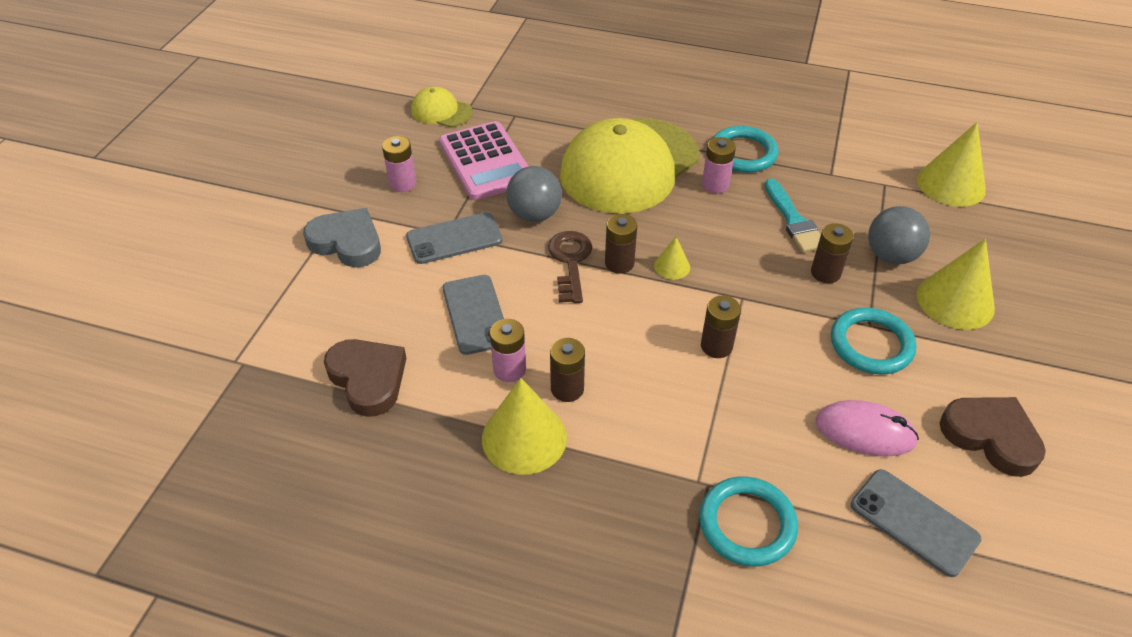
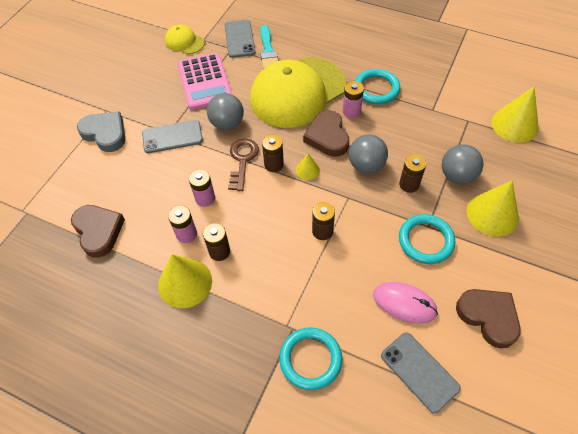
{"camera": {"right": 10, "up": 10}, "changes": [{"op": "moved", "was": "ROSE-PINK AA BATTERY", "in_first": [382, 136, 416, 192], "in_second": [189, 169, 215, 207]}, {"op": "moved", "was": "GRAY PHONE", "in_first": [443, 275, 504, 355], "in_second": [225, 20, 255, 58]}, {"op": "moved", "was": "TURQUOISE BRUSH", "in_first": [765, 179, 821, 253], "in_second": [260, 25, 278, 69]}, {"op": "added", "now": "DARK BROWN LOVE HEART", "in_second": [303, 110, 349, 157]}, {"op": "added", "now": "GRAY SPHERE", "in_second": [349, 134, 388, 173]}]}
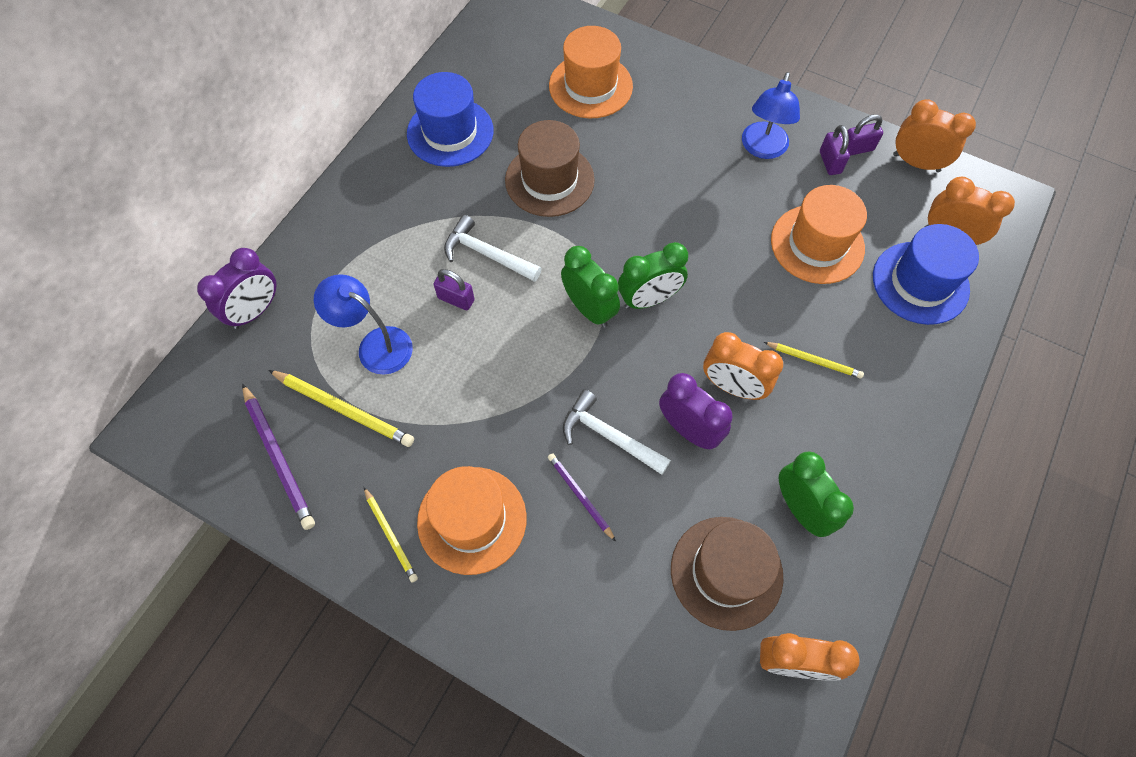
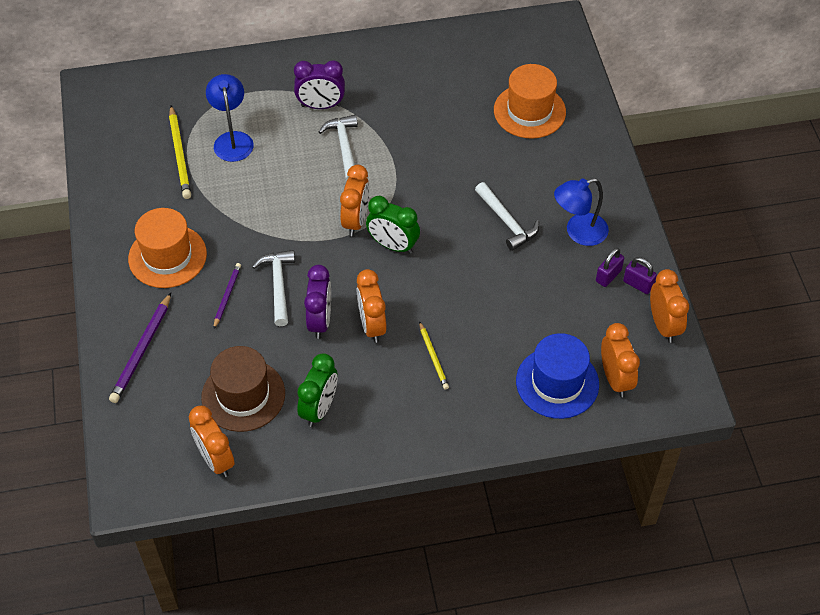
{"camera": {"right": 50, "up": -10}, "changes": [{"op": "moved", "was": "VIOLET WOODEN PENCIL", "in_first": [242, 383, 315, 530], "in_second": [109, 293, 171, 403]}, {"op": "moved", "was": "VIOLET CLOCK", "in_first": [197, 248, 277, 329], "in_second": [294, 60, 345, 109]}, {"op": "recoloured", "was": "LEAF-GREEN CLOCK", "now": "ORANGE-COLOURED CLOCK", "in_first": [561, 246, 620, 327], "in_second": [340, 165, 370, 236]}, {"op": "added", "now": "WHITE HAMMER", "in_second": [475, 182, 539, 251]}, {"op": "removed", "was": "BRIGHT YELLOW WOODEN PENCIL", "in_first": [364, 487, 418, 582]}, {"op": "removed", "was": "ROYAL BLUE HAT", "in_first": [407, 72, 494, 167]}, {"op": "removed", "was": "VIOLET LOCK", "in_first": [433, 269, 474, 310]}, {"op": "removed", "was": "DARK BROWN HAT", "in_first": [505, 120, 595, 217]}, {"op": "removed", "was": "ORANGE-COLOURED HAT", "in_first": [771, 185, 867, 284]}]}
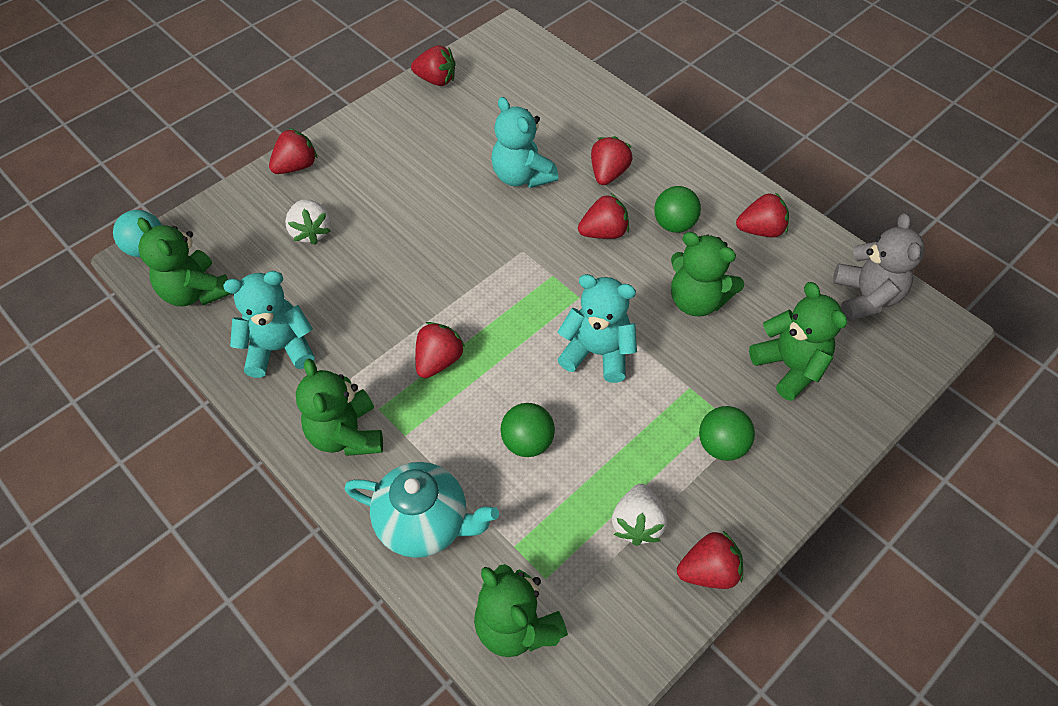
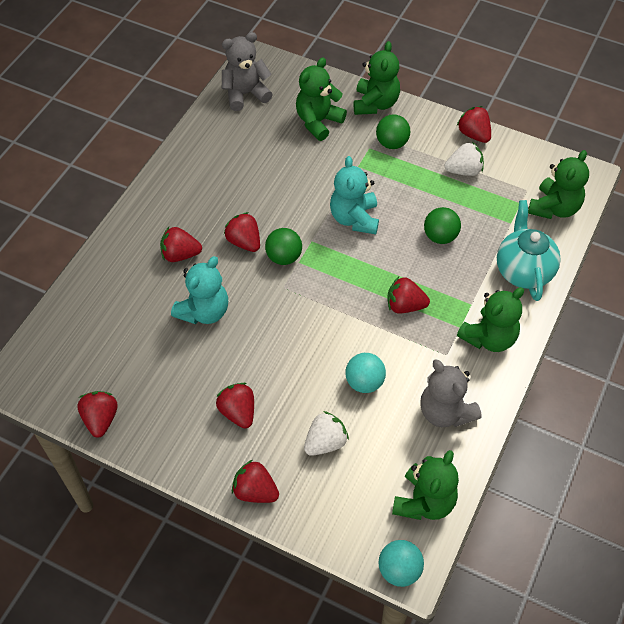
{"camera": {"right": -110, "up": 0}, "changes": [{"op": "moved", "was": "SCARLET TOY STRAWBERRY", "in_first": [736, 192, 789, 237], "in_second": [216, 383, 254, 429]}, {"op": "moved", "was": "LEAF-GREEN SPHERE", "in_first": [654, 186, 701, 233], "in_second": [265, 228, 302, 265]}, {"op": "added", "now": "TURQUOISE SPHERE", "in_second": [346, 353, 386, 393]}, {"op": "moved", "was": "LEAF-GREEN STUFFED BEAR", "in_first": [671, 232, 744, 317], "in_second": [354, 41, 400, 115]}, {"op": "recoloured", "was": "TURQUOISE STUFFED BEAR", "now": "GRAY STUFFED BEAR", "in_first": [223, 271, 315, 378], "in_second": [420, 359, 482, 427]}]}
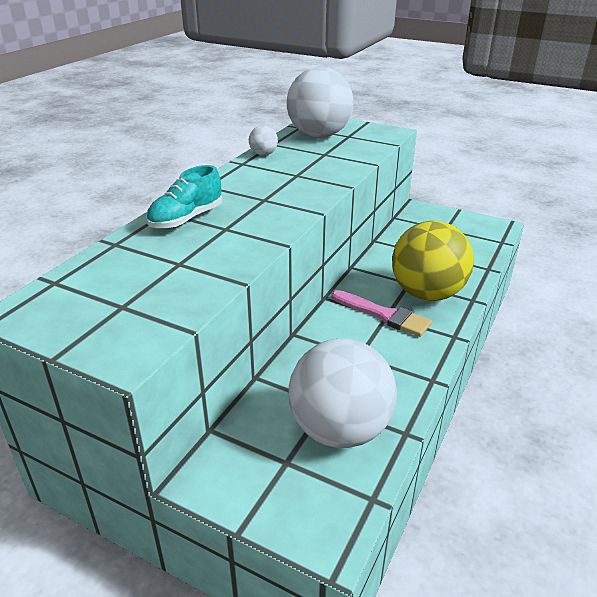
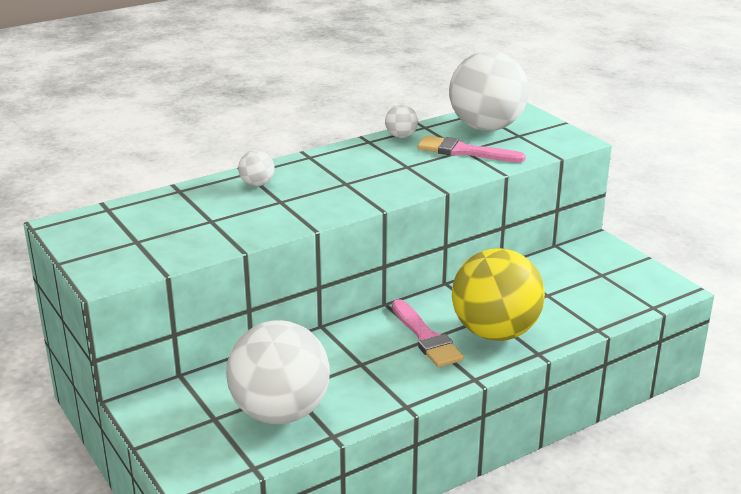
{"camera": {"right": 30, "up": -5}, "changes": [{"op": "replaced", "was": "TURQUOISE SNEAKER", "now": "WHITE SPHERE", "in_first": [146, 165, 222, 229], "in_second": [238, 150, 275, 186]}, {"op": "added", "now": "ROSE-PINK BRUSH", "in_second": [417, 135, 526, 163]}]}
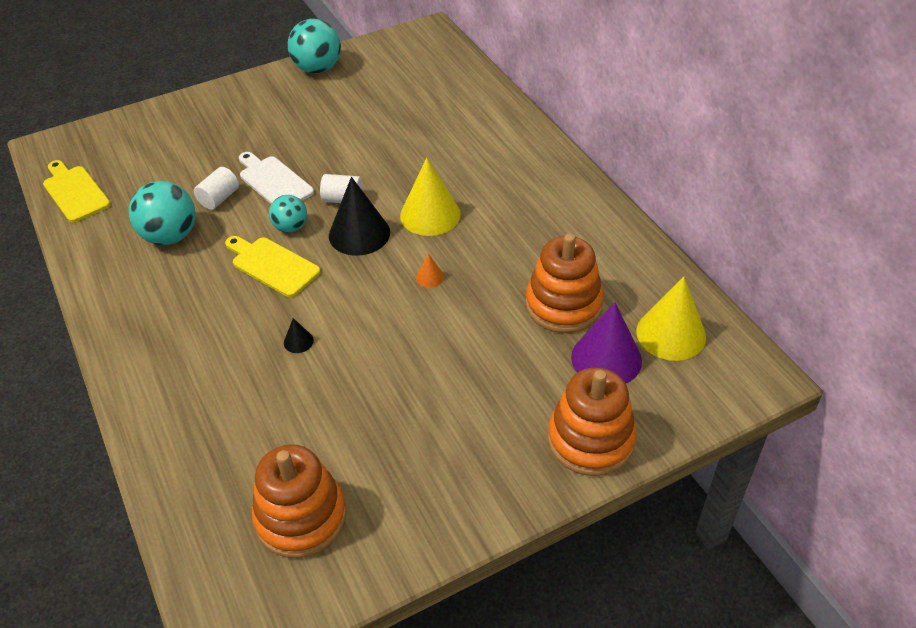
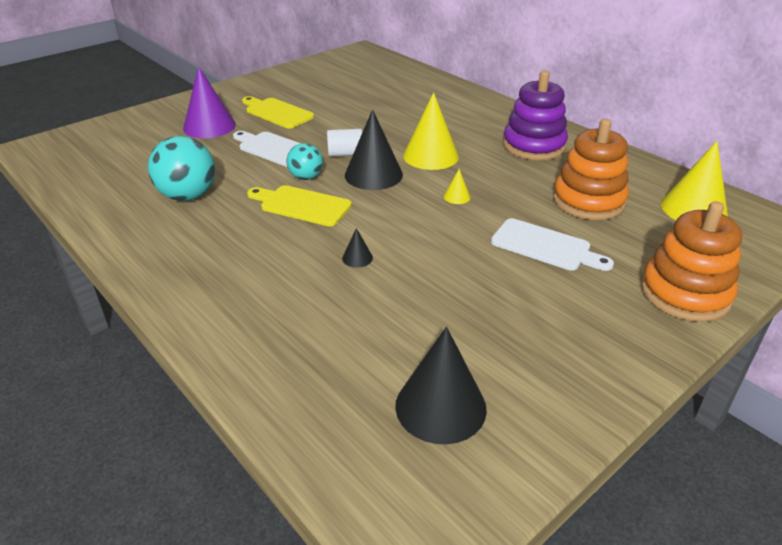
{"camera": {"right": -15, "up": -10}, "changes": [{"op": "moved", "was": "VIOLET CONE SHAPE", "in_first": [571, 302, 642, 383], "in_second": [183, 66, 236, 138]}, {"op": "moved", "was": "BRIGHT YELLOW CUTTING BOARD", "in_first": [43, 160, 110, 223], "in_second": [242, 96, 314, 129]}, {"op": "replaced", "was": "ORANGE-COLOURED STACKING TOY", "now": "JET-BLACK CONE SHAPE", "in_first": [252, 444, 347, 558], "in_second": [395, 327, 487, 444]}, {"op": "recoloured", "was": "ORANGE-COLOURED CONE SHAPE", "now": "BRIGHT YELLOW CONE SHAPE", "in_first": [416, 253, 444, 288], "in_second": [444, 169, 471, 204]}, {"op": "added", "now": "WHITE CUTTING BOARD", "in_second": [491, 218, 614, 271]}, {"op": "added", "now": "VIOLET STACKING TOY", "in_second": [503, 71, 568, 160]}, {"op": "removed", "was": "WHITE CYLINDER", "in_first": [194, 167, 239, 210]}, {"op": "removed", "was": "TURQUOISE SPHERE", "in_first": [288, 19, 341, 73]}]}
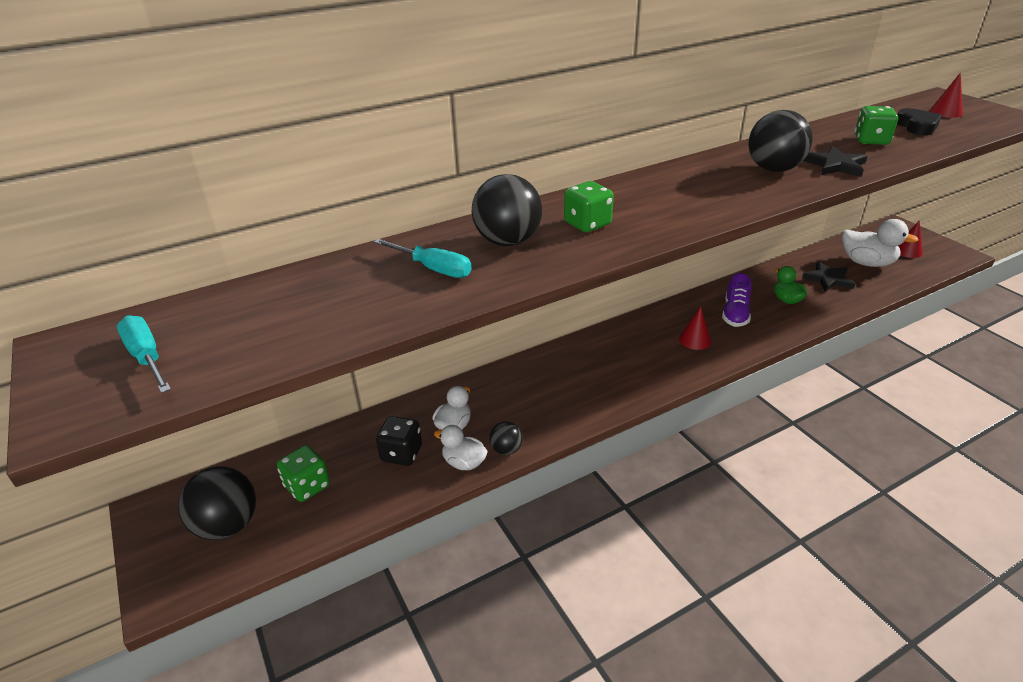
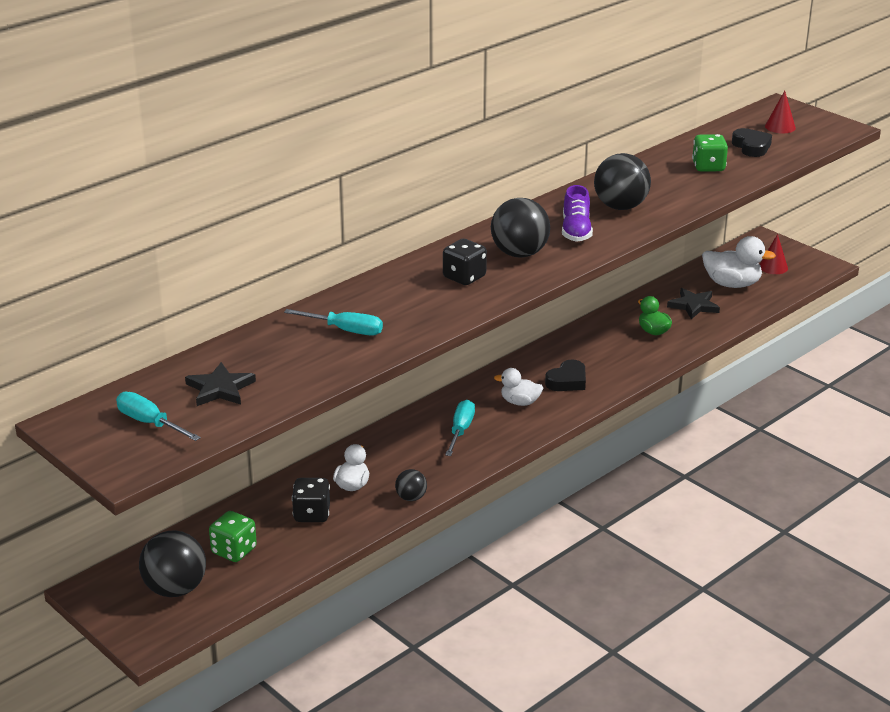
{"camera": {"right": -15, "up": -5}, "changes": [{"op": "moved", "was": "JET-BLACK STAR SHAPE", "in_first": [803, 146, 867, 177], "in_second": [185, 362, 256, 406]}, {"op": "recoloured", "was": "LEAF-GREEN GAME DIE", "now": "JET-BLACK GAME DIE", "in_first": [564, 181, 614, 232], "in_second": [443, 239, 487, 285]}, {"op": "added", "now": "TURQUOISE HAND SCREWDRIVER", "in_second": [445, 400, 475, 456]}, {"op": "moved", "was": "JET-BLACK SPHERE", "in_first": [471, 174, 542, 246], "in_second": [491, 198, 550, 258]}, {"op": "moved", "was": "WHITE DUCK", "in_first": [434, 425, 488, 470], "in_second": [494, 368, 543, 406]}, {"op": "replaced", "was": "SCARLET CONE SHAPE", "now": "JET-BLACK LOVE HEART", "in_first": [679, 307, 711, 350], "in_second": [545, 359, 586, 391]}, {"op": "moved", "was": "VIOLET SNEAKER", "in_first": [722, 273, 752, 327], "in_second": [562, 185, 593, 242]}]}
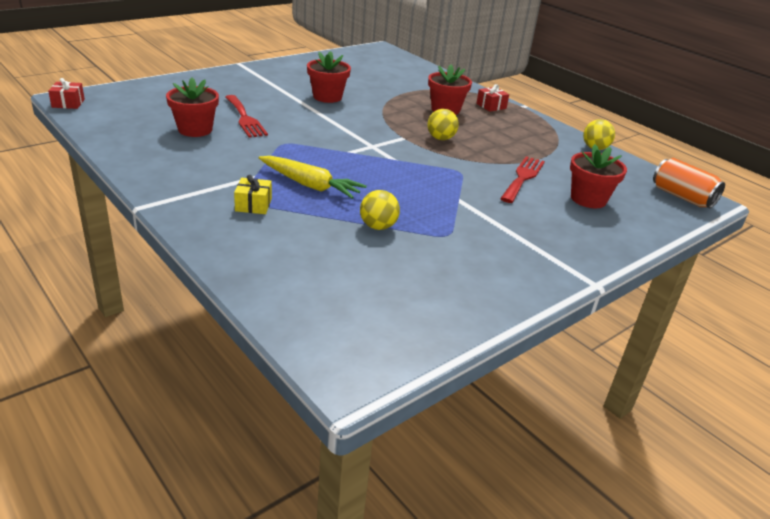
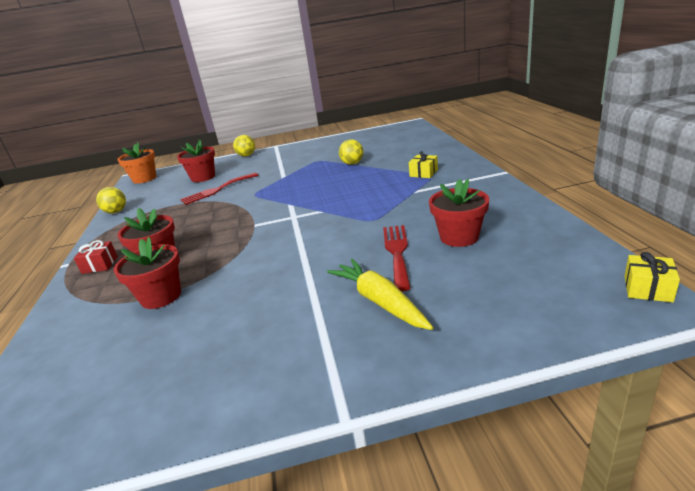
{"camera": {"right": -145, "up": -5}, "changes": [{"op": "moved", "was": "SCARLET POTTED PLANT", "in_first": [307, 51, 351, 103], "in_second": [113, 237, 181, 309]}, {"op": "replaced", "was": "ORANGE-COLOURED TIN", "now": "ORANGE-COLOURED POTTED PLANT", "in_first": [653, 158, 725, 208], "in_second": [117, 142, 156, 184]}, {"op": "moved", "was": "BRIGHT YELLOW SPHERE", "in_first": [428, 109, 459, 140], "in_second": [233, 135, 255, 157]}, {"op": "moved", "was": "BRIGHT YELLOW ROOT VEGETABLE", "in_first": [259, 156, 367, 199], "in_second": [327, 259, 433, 330]}, {"op": "recoloured", "was": "SCARLET PRESENT", "now": "BRIGHT YELLOW PRESENT", "in_first": [48, 78, 85, 109], "in_second": [625, 252, 680, 302]}]}
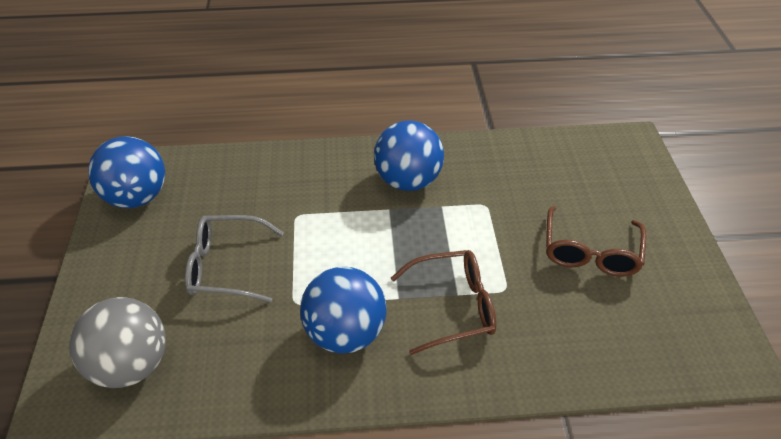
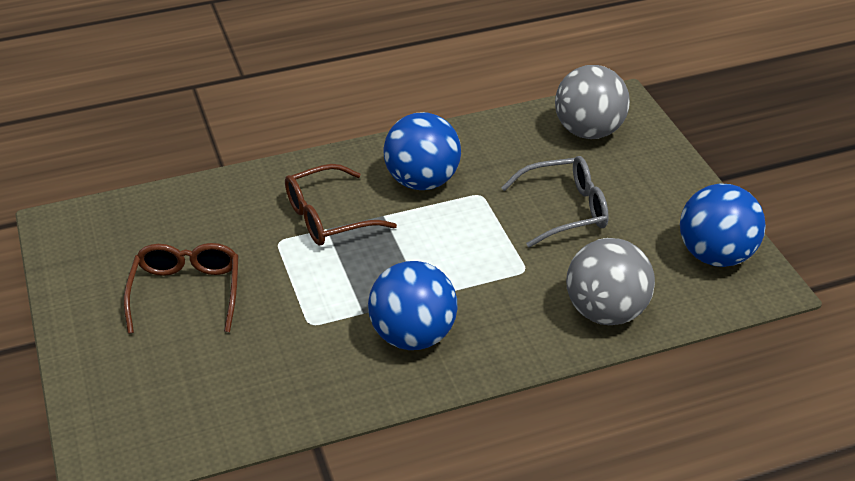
{"camera": {"right": 165, "up": -5}, "changes": [{"op": "added", "now": "GRAY SPHERE", "in_second": [566, 238, 655, 325]}]}
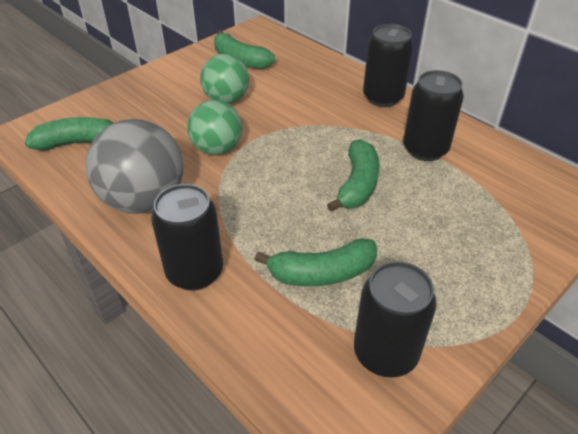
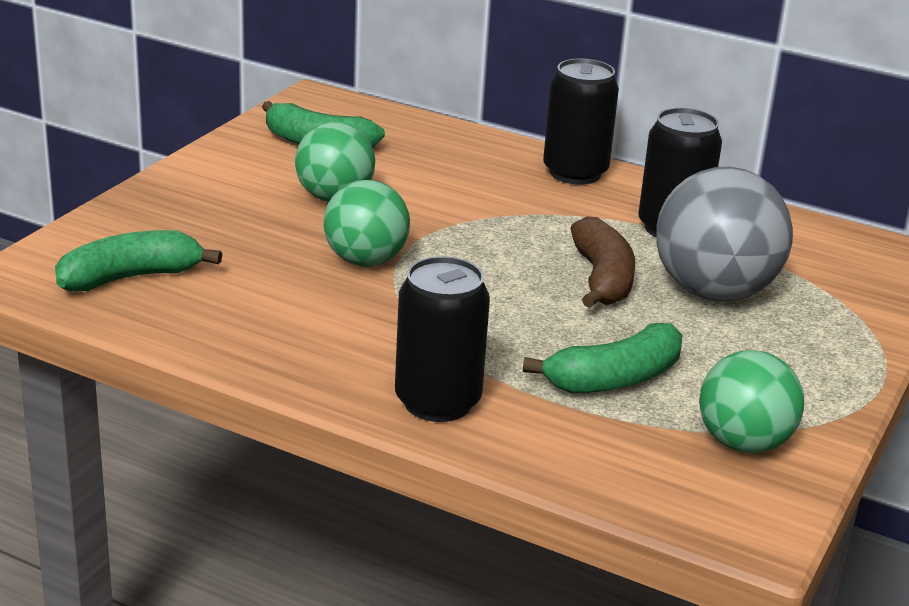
{"camera": {"right": -20, "up": -15}, "changes": [{"op": "recoloured", "was": "LEAF-GREEN BANANA FRUIT", "now": "DARK BROWN BANANA FRUIT", "in_first": [327, 139, 380, 212], "in_second": [570, 217, 635, 308]}, {"op": "moved", "was": "GRAY SPHERE", "in_first": [85, 119, 184, 214], "in_second": [656, 167, 793, 301]}, {"op": "replaced", "was": "JET-BLACK TIN", "now": "LEAF-GREEN SPHERE", "in_first": [354, 261, 437, 377], "in_second": [699, 350, 804, 453]}]}
